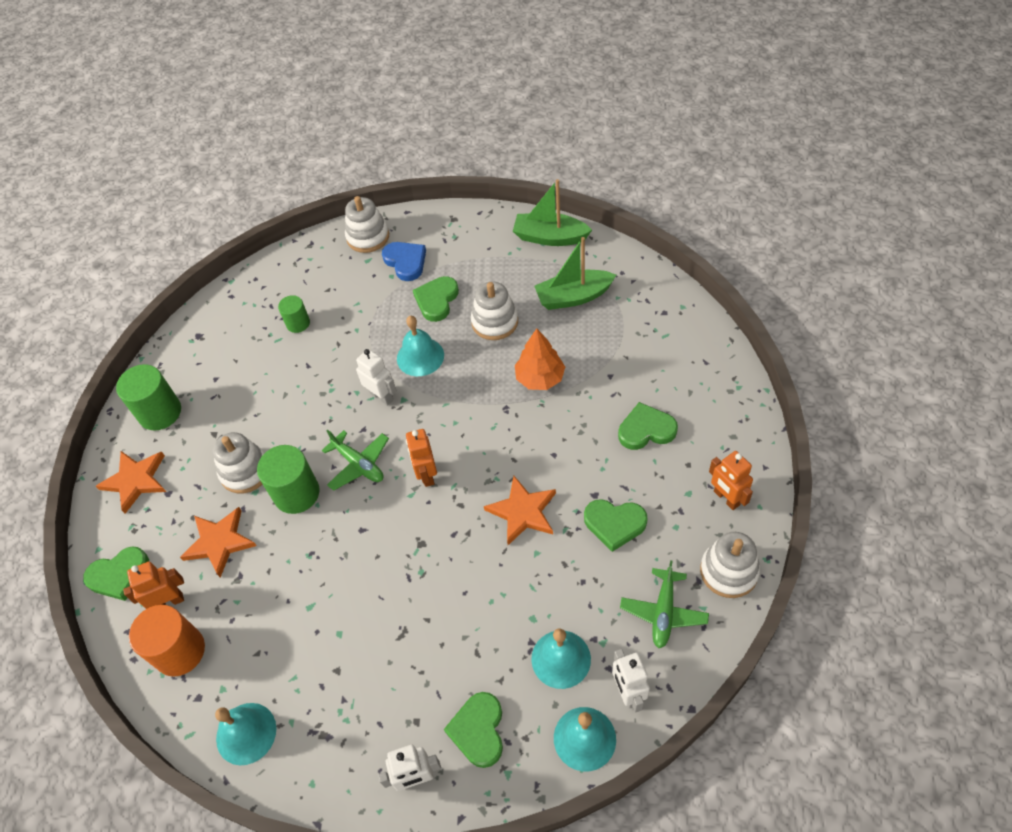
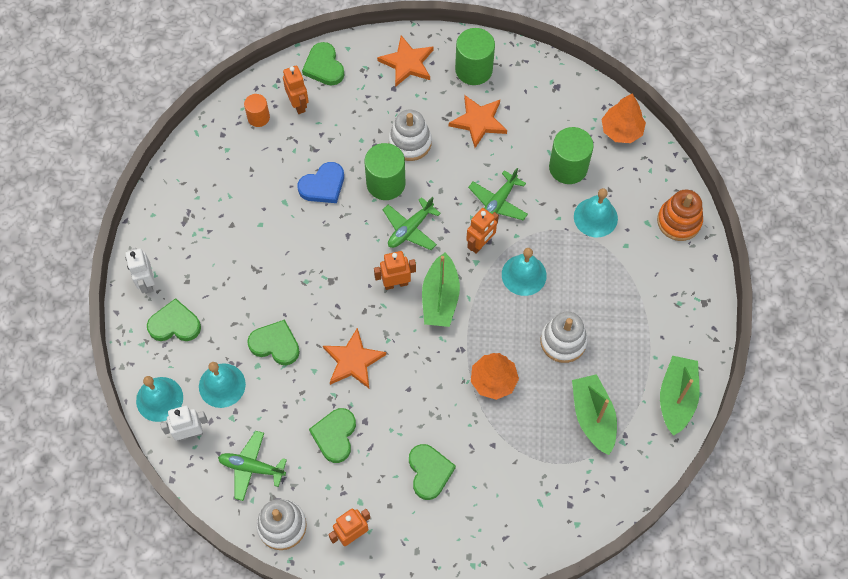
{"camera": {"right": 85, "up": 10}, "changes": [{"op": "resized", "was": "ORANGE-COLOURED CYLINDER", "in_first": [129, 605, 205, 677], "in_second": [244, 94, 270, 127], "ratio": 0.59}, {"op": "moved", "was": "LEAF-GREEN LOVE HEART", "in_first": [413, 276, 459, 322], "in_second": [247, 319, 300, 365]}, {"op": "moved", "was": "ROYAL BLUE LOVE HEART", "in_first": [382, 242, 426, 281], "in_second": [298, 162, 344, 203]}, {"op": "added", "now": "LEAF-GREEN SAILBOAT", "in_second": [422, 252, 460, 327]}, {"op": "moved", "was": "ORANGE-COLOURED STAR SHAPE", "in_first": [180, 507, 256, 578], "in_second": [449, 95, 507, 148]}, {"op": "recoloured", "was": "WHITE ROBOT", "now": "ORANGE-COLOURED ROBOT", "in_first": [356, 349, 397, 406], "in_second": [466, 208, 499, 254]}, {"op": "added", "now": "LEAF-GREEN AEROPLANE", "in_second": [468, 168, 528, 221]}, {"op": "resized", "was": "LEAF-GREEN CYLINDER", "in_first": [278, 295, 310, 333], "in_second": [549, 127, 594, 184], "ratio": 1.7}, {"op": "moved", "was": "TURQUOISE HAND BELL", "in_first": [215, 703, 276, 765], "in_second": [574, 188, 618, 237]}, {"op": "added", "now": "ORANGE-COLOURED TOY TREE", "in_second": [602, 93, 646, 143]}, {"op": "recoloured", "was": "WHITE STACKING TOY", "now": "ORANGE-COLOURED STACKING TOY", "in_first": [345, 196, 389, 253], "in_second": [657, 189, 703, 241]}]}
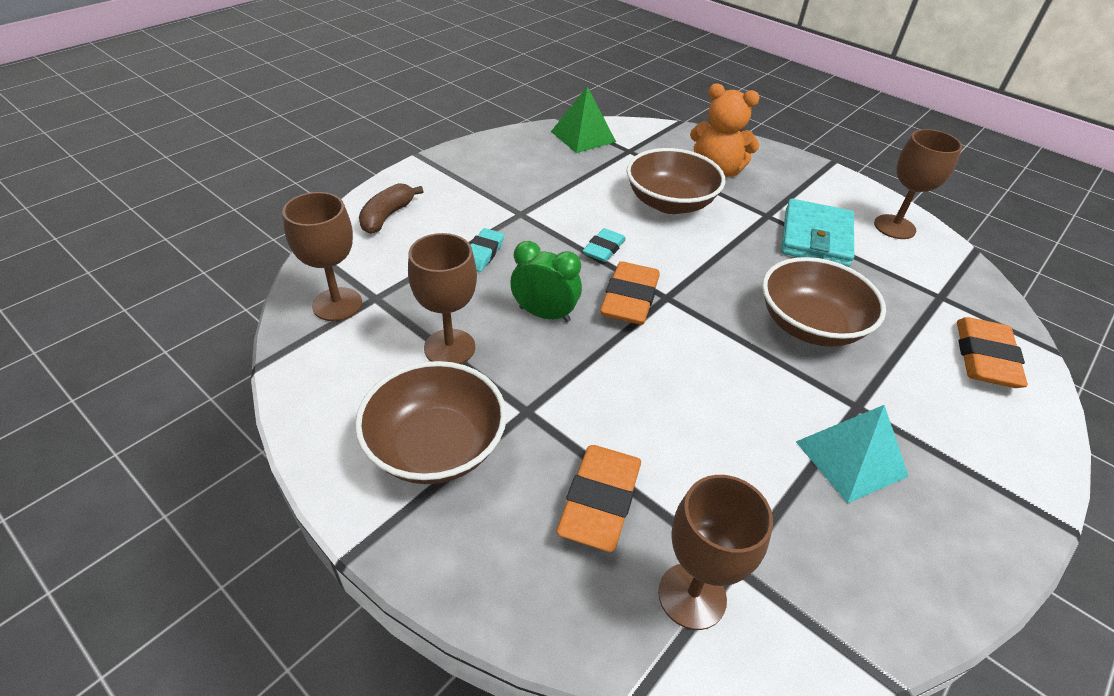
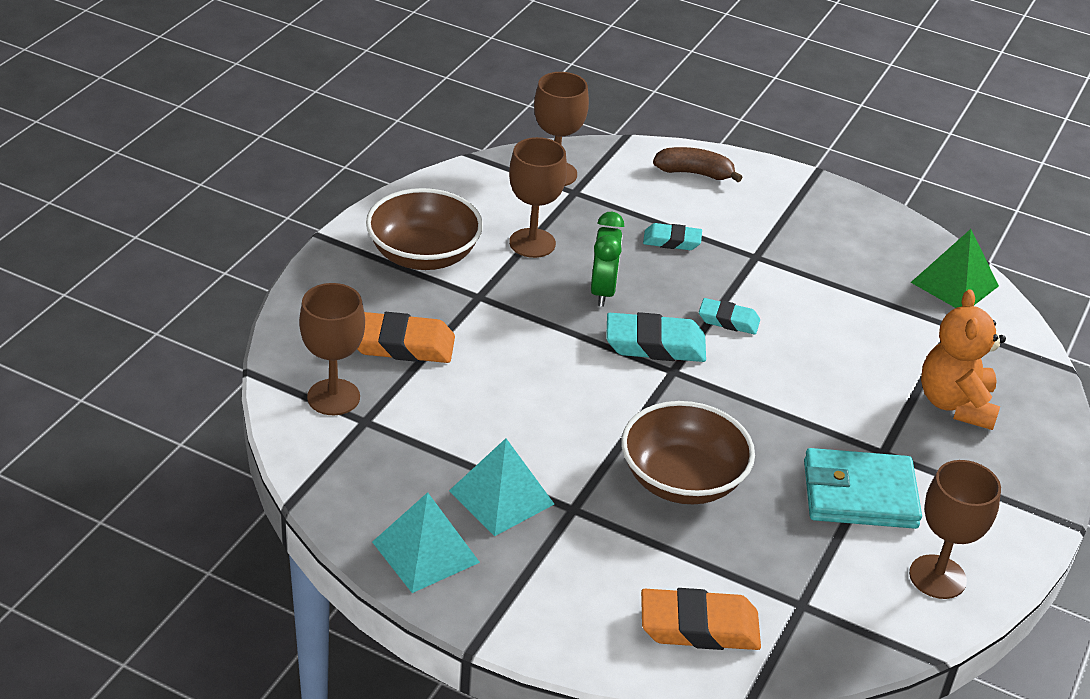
{"camera": {"right": 75, "up": -5}, "changes": [{"op": "added", "now": "TURQUOISE PYRAMID", "in_second": [372, 492, 480, 593]}, {"op": "recoloured", "was": "ORANGE-COLOURED ERASER", "now": "TURQUOISE ERASER", "in_first": [600, 261, 660, 325], "in_second": [606, 312, 706, 362]}, {"op": "removed", "was": "DARK BROWN DEEP DISH", "in_first": [626, 148, 725, 214]}]}
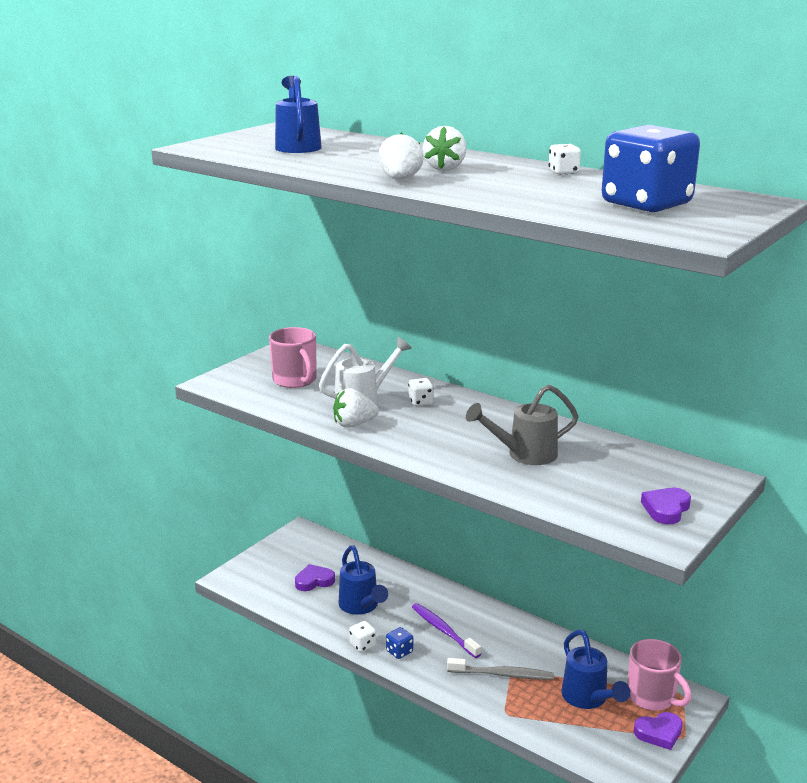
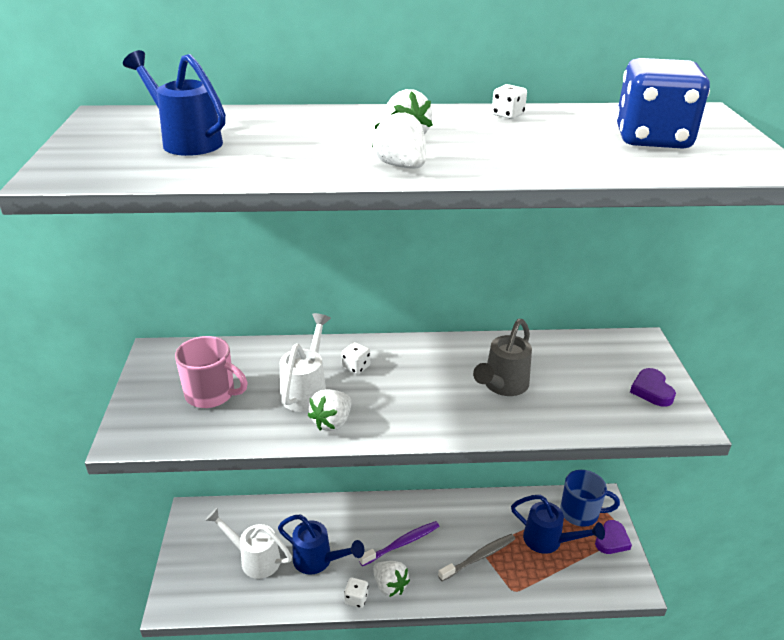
{"camera": {"right": -40, "up": 10}, "changes": [{"op": "replaced", "was": "VIOLET LOVE HEART", "now": "WHITE WATERING POT", "in_first": [295, 564, 335, 591], "in_second": [205, 508, 292, 579]}, {"op": "turned", "was": "VIOLET DENTAL BRUSH", "in_first": [412, 603, 481, 658], "in_second": [359, 521, 440, 566], "clockwise": 135}, {"op": "replaced", "was": "ROYAL BLUE GAME DIE", "now": "WHITE TOY STRAWBERRY", "in_first": [386, 627, 413, 659], "in_second": [373, 561, 410, 597]}, {"op": "recoloured", "was": "ROSE-PINK COFFEE MUG", "now": "ROYAL BLUE COFFEE MUG", "in_first": [627, 639, 691, 711], "in_second": [560, 470, 620, 527]}]}
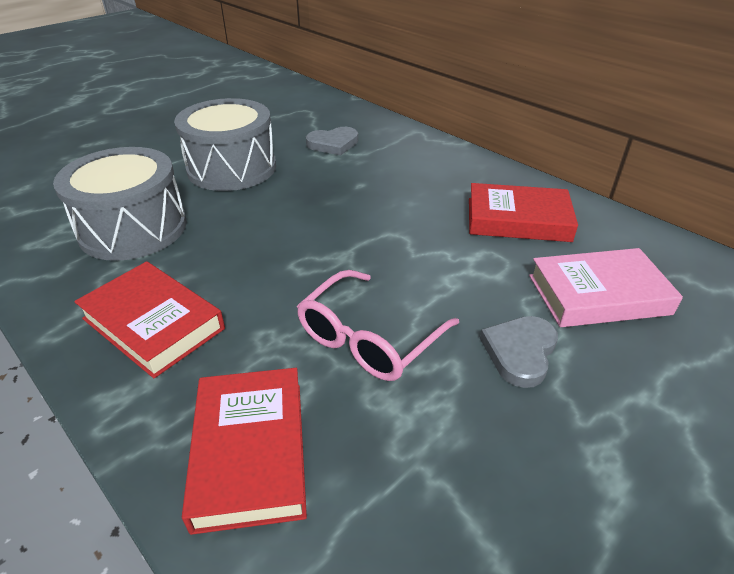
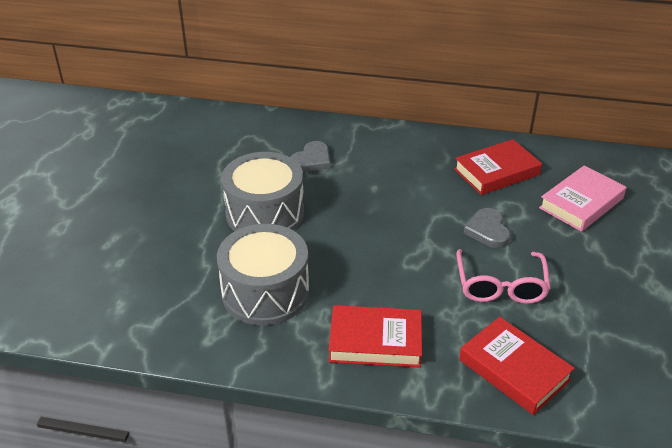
{"camera": {"right": -35, "up": 0}, "changes": [{"op": "moved", "was": "GRAY LOVE HEART", "in_first": [480, 316, 558, 388], "in_second": [464, 208, 511, 248]}]}
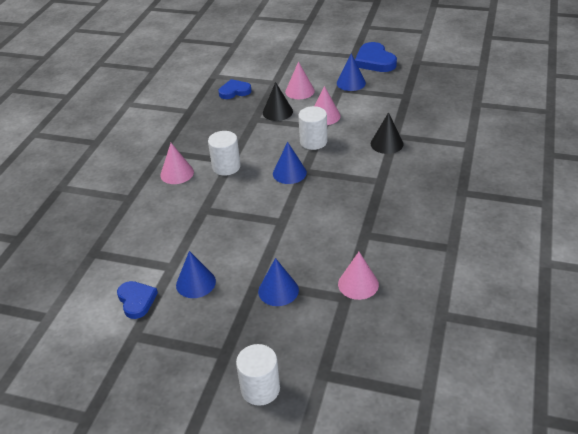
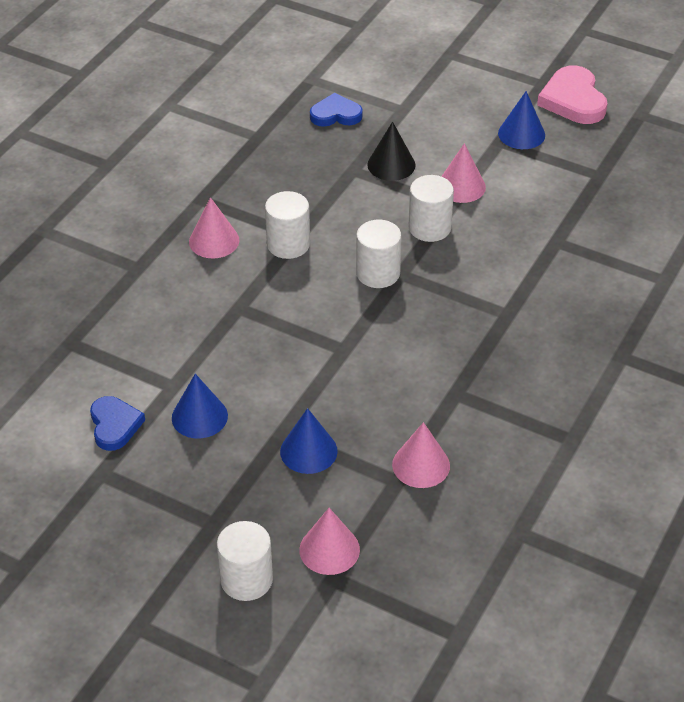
{"camera": {"right": 10, "up": 5}, "changes": [{"op": "moved", "was": "ROSE-PINK CONE SHAPE", "in_first": [285, 62, 315, 99], "in_second": [299, 508, 360, 575]}, {"op": "replaced", "was": "ROYAL BLUE CONE SHAPE", "now": "WHITE CYLINDER", "in_first": [273, 142, 307, 184], "in_second": [356, 219, 402, 288]}, {"op": "recoloured", "was": "ROYAL BLUE LOVE HEART", "now": "ROSE-PINK LOVE HEART", "in_first": [355, 42, 397, 72], "in_second": [537, 65, 607, 124]}, {"op": "removed", "was": "JET-BLACK CONE SHAPE", "in_first": [371, 112, 404, 154]}]}
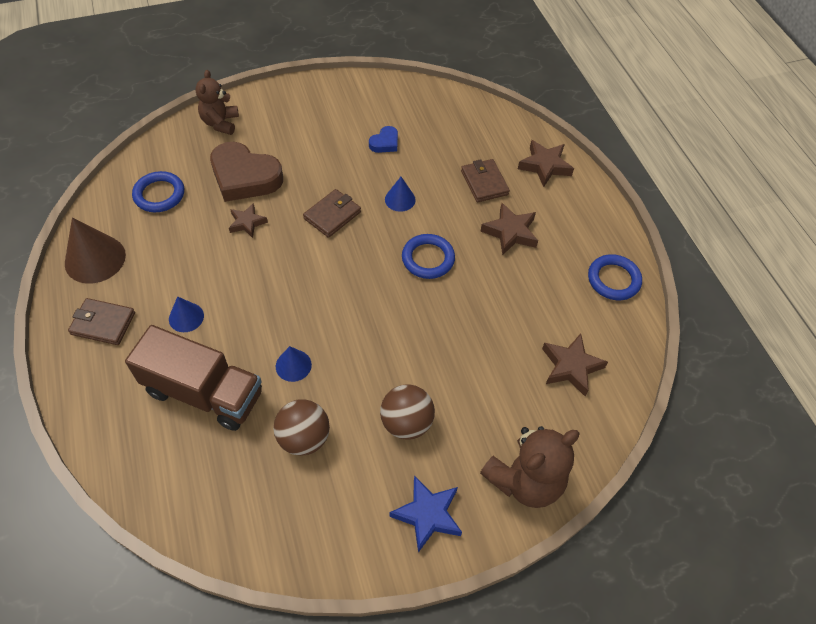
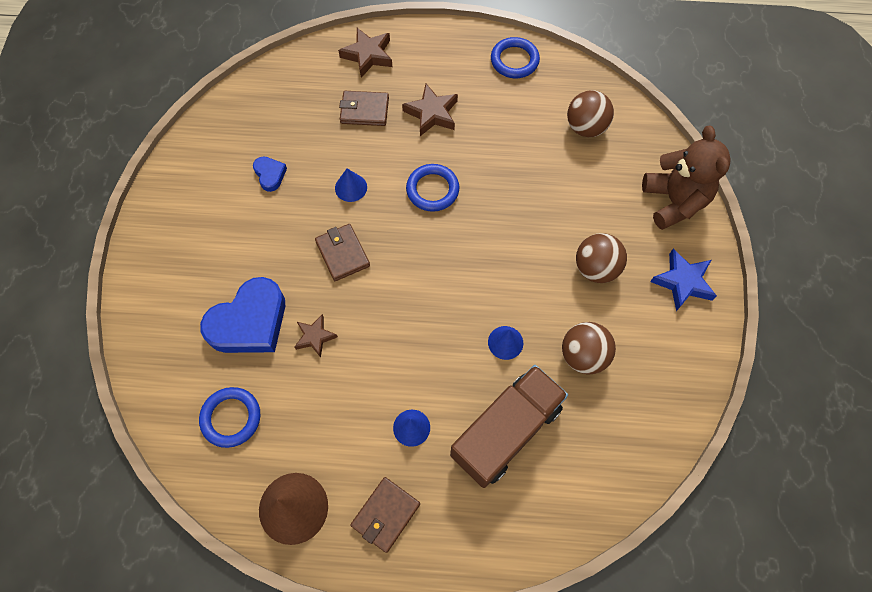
{"camera": {"right": -65, "up": 10}, "changes": [{"op": "recoloured", "was": "DARK BROWN LOVE HEART", "now": "ROYAL BLUE LOVE HEART", "in_first": [210, 142, 283, 202], "in_second": [200, 277, 285, 353]}, {"op": "replaced", "was": "DARK BROWN STAR SHAPE", "now": "DARK BROWN SPHERE", "in_first": [542, 333, 608, 396], "in_second": [567, 90, 614, 137]}, {"op": "removed", "was": "DARK BROWN STUFFED BEAR", "in_first": [195, 70, 239, 135]}]}
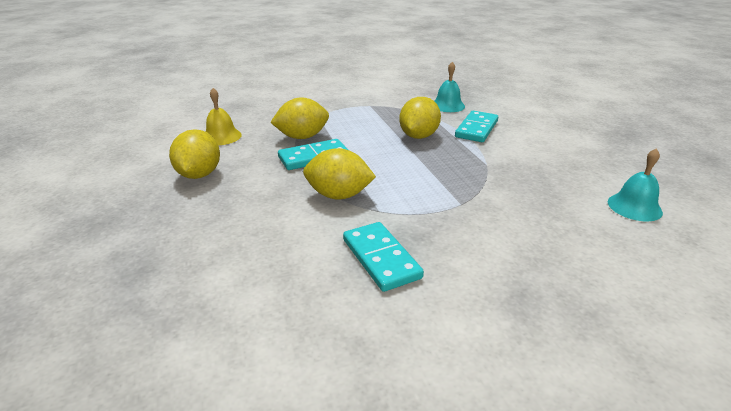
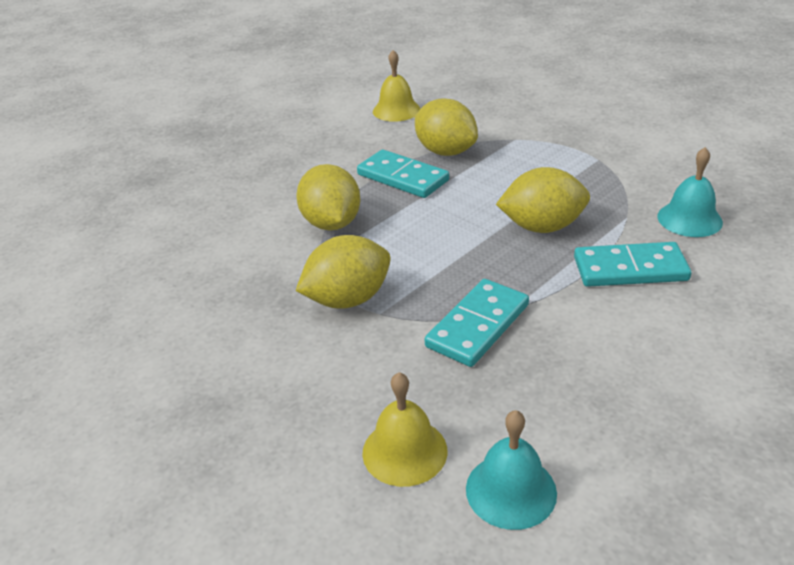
{"camera": {"right": 65, "up": 5}, "changes": [{"op": "moved", "was": "BRIGHT YELLOW LEMON", "in_first": [169, 129, 220, 179], "in_second": [296, 235, 391, 309]}, {"op": "added", "now": "BRIGHT YELLOW HAND BELL", "in_second": [362, 372, 448, 487]}, {"op": "moved", "was": "TURQUOISE DOMINO", "in_first": [343, 222, 424, 292], "in_second": [425, 279, 529, 367]}]}
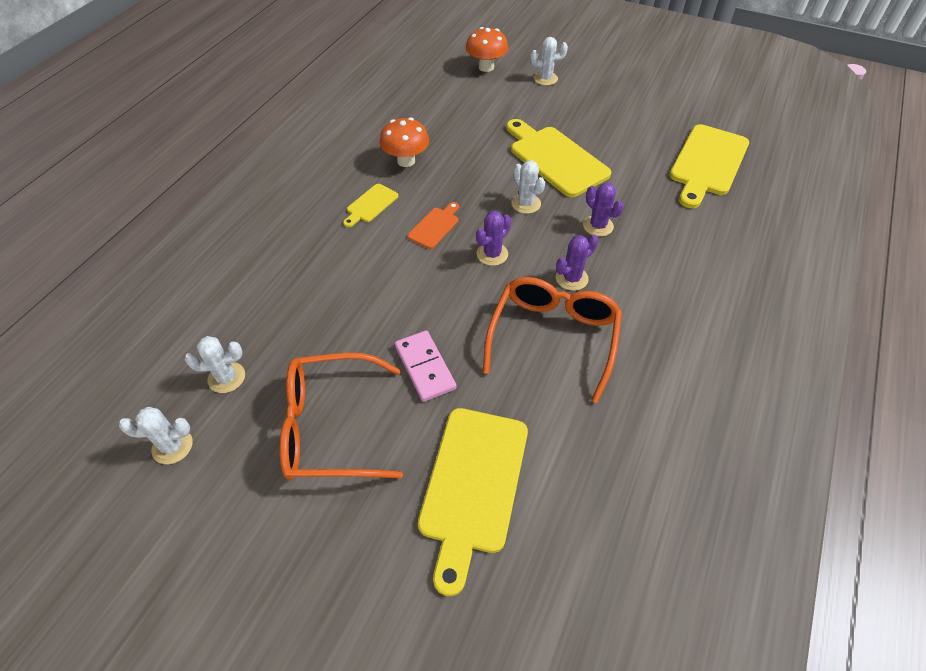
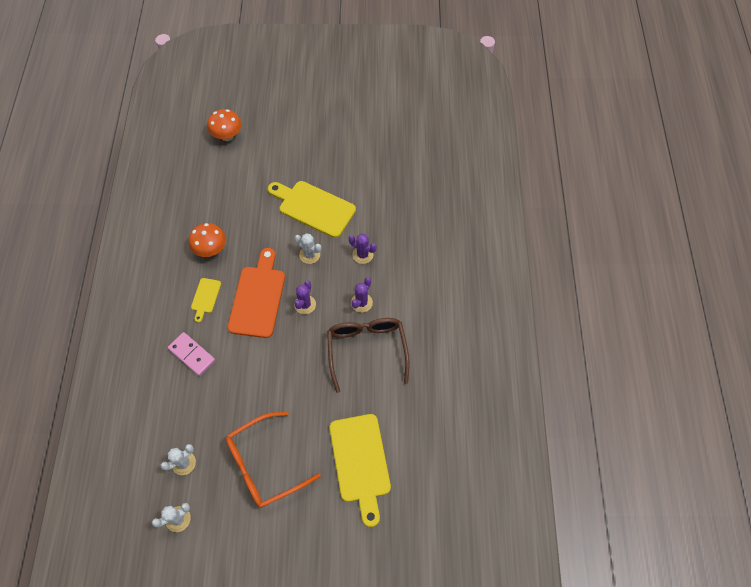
{"camera": {"right": -25, "up": 10}, "changes": [{"op": "moved", "was": "ROSE-PINK DOMINO", "in_first": [395, 330, 456, 402], "in_second": [168, 332, 215, 376]}, {"op": "resized", "was": "ORANGE-COLOURED CUTTING BOARD", "in_first": [408, 202, 459, 249], "in_second": [228, 248, 285, 338], "ratio": 2.05}, {"op": "recoloured", "was": "ORANGE-COLOURED SPECTACLES", "now": "DARK BROWN SPECTACLES", "in_first": [483, 277, 622, 403], "in_second": [327, 318, 410, 393]}, {"op": "removed", "was": "WHITE PRICKLY PLANT", "in_first": [530, 37, 568, 85]}, {"op": "removed", "was": "BRIGHT YELLOW CUTTING BOARD", "in_first": [670, 124, 749, 208]}]}
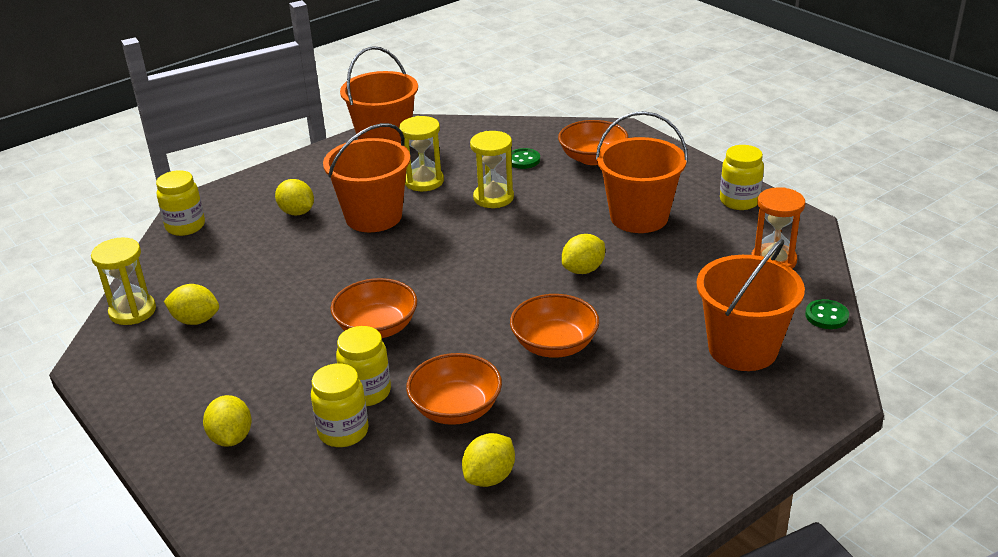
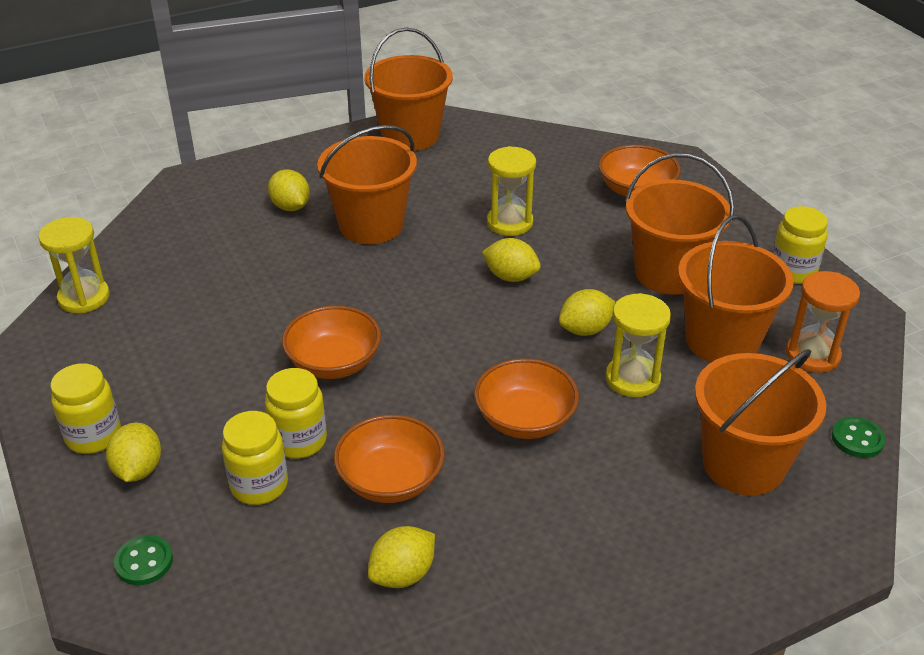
{"camera": {"right": 10, "up": 5}, "changes": [{"op": "moved", "was": "BRIGHT YELLOW JAR", "in_first": [156, 170, 205, 236], "in_second": [51, 364, 121, 454]}, {"op": "moved", "was": "LEAF-GREEN BUTTON", "in_first": [511, 148, 540, 169], "in_second": [114, 535, 173, 585]}, {"op": "moved", "was": "BRIGHT YELLOW LEMON", "in_first": [164, 284, 219, 325], "in_second": [482, 238, 541, 282]}, {"op": "moved", "was": "BRIGHT YELLOW HOURGLASS", "in_first": [399, 116, 444, 191], "in_second": [605, 293, 671, 397]}, {"op": "added", "now": "ORANGE-COLOURED SAND BUCKET", "in_second": [678, 215, 794, 362]}]}
